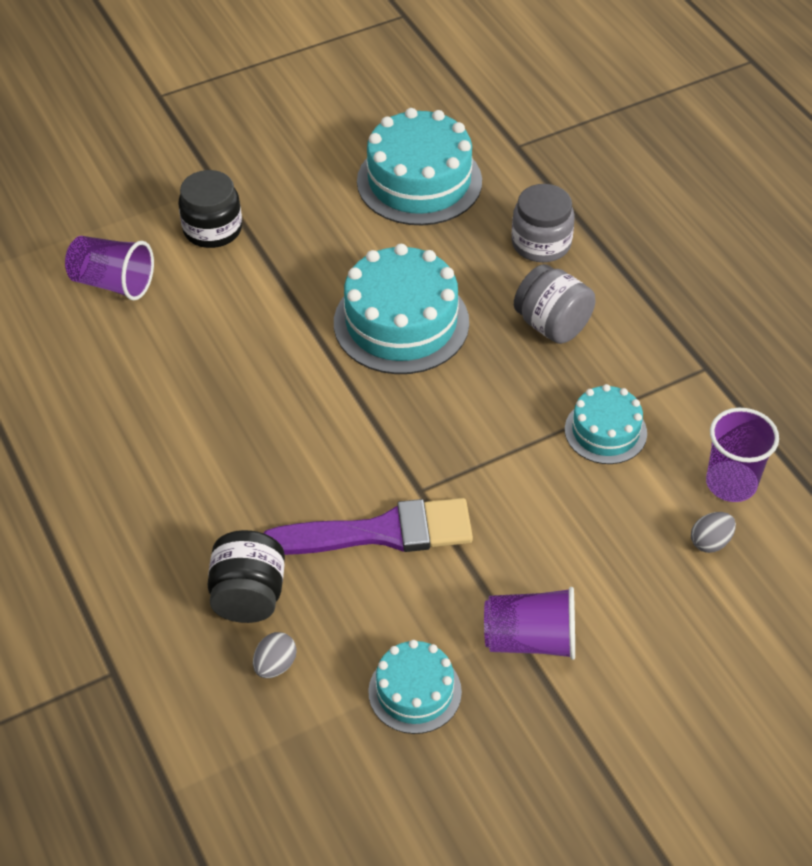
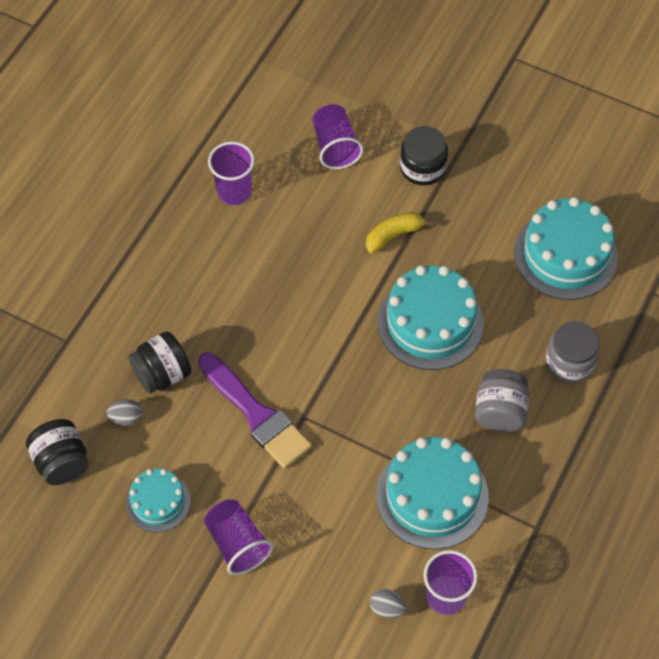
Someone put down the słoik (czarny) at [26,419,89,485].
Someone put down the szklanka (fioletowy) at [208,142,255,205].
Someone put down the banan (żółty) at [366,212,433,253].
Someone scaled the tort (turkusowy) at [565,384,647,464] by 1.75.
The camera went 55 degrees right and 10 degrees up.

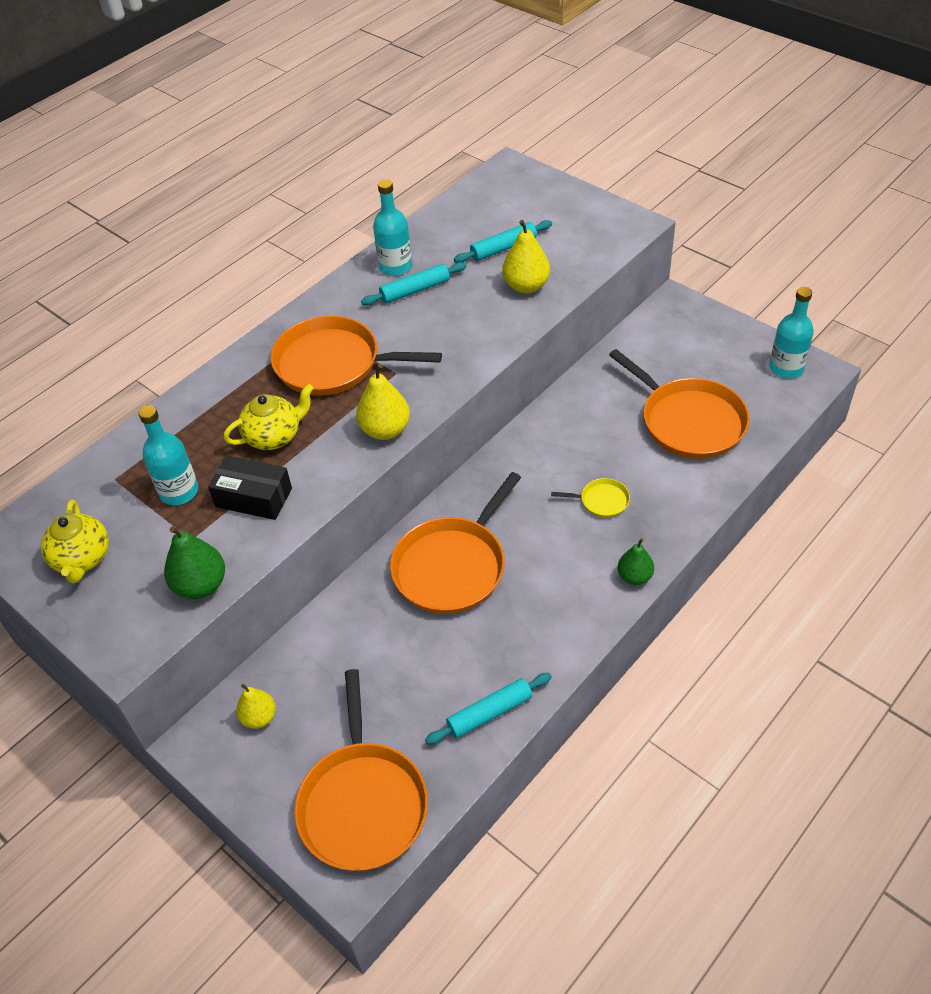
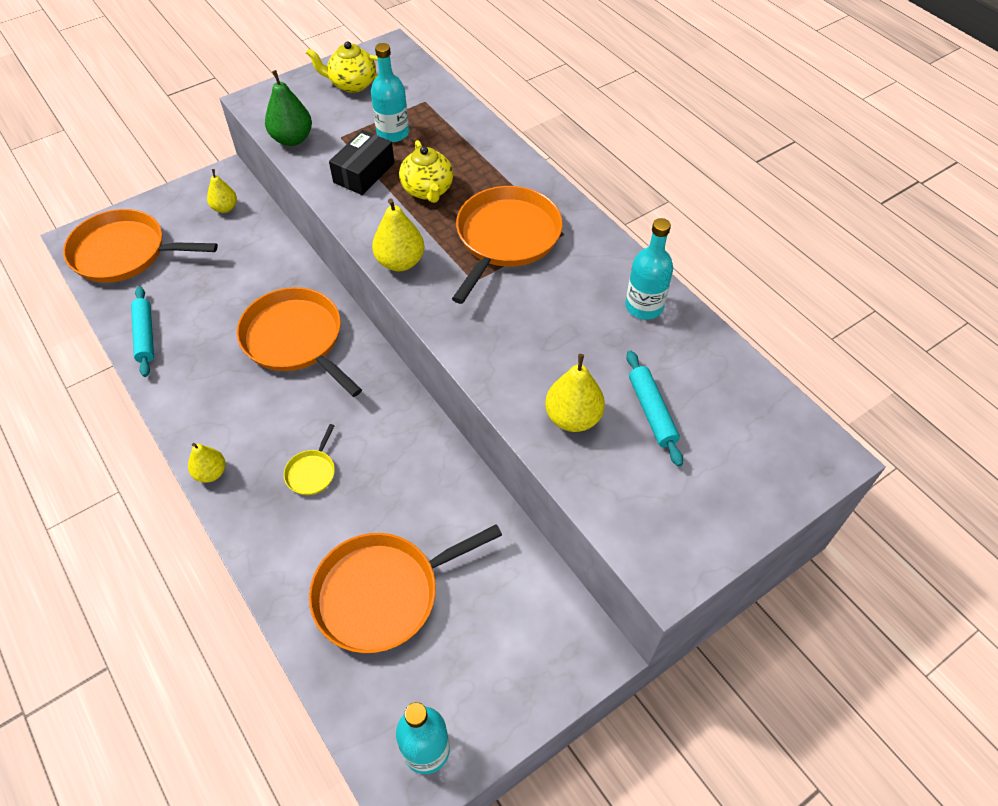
Someone repainted the gruszka (zielony) at [618,538,654,585], which became the gruszka (żółty) at [188,443,226,483].
Someone took away the wałek do ciasta (turkusowy) at [361,262,467,305].
The camera went 100 degrees right and 5 degrees up.

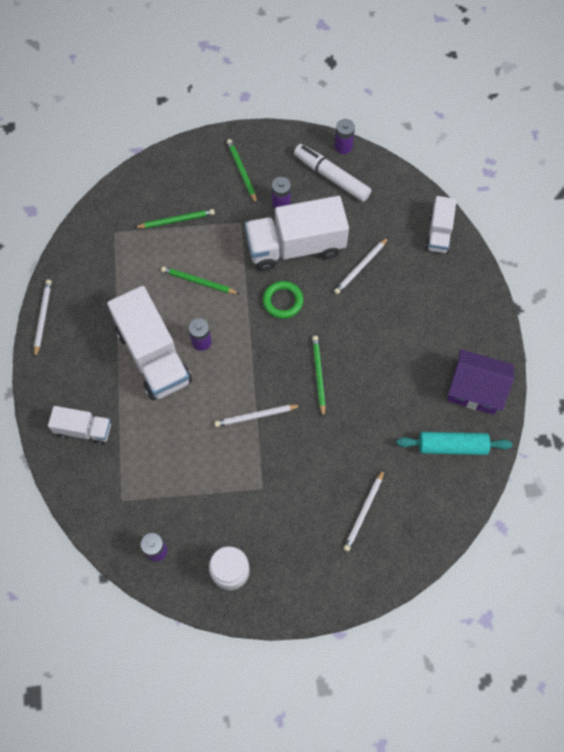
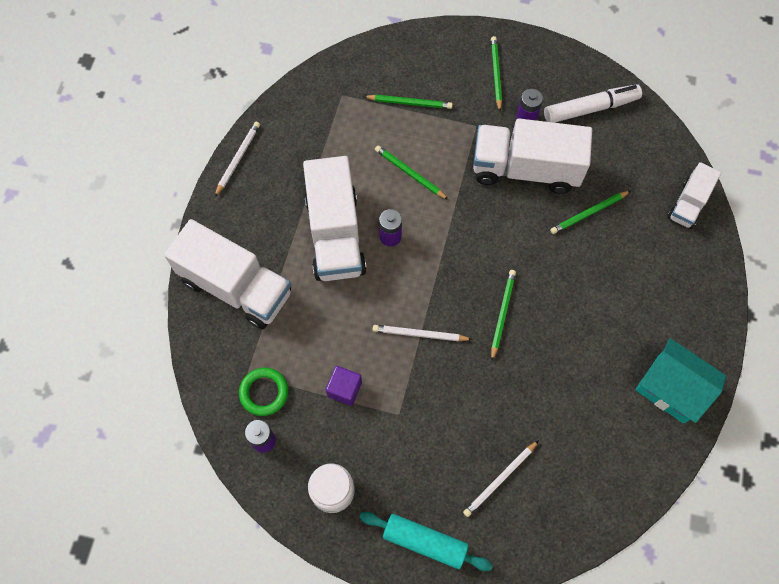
Someone scaled the ciężarówka (biały) at [48,406,111,445] by 1.85.
Someone carried the pierścień (zielony) from [263,281,303,319] to [239,368,288,416].
Someone put down the sześcian (fioletowy) at [326,366,362,406].
Someone carried the wałek do ciasta (turkusowy) from [397,432,512,455] to [359,512,493,571].
Someone rotated the flamaster (biały) at [294,144,372,202] by 105 degrees clockwise.
Someone repainted the ołówek (biały) at [334,237,389,295], which became the ołówek (zielony) at [550,191,630,234].
Someone repainted the domek (fioletowy) at [447,349,514,415], which became the domek (turkusowy) at [635,338,726,424].
Someone took away the bateria (fioletowy) at [334,119,355,154].
The camera went 20 degrees right and 0 degrees up.

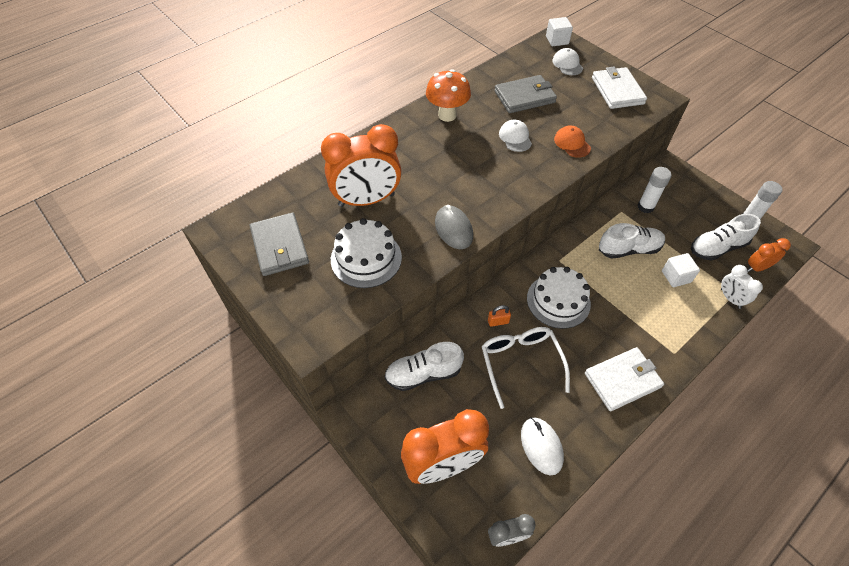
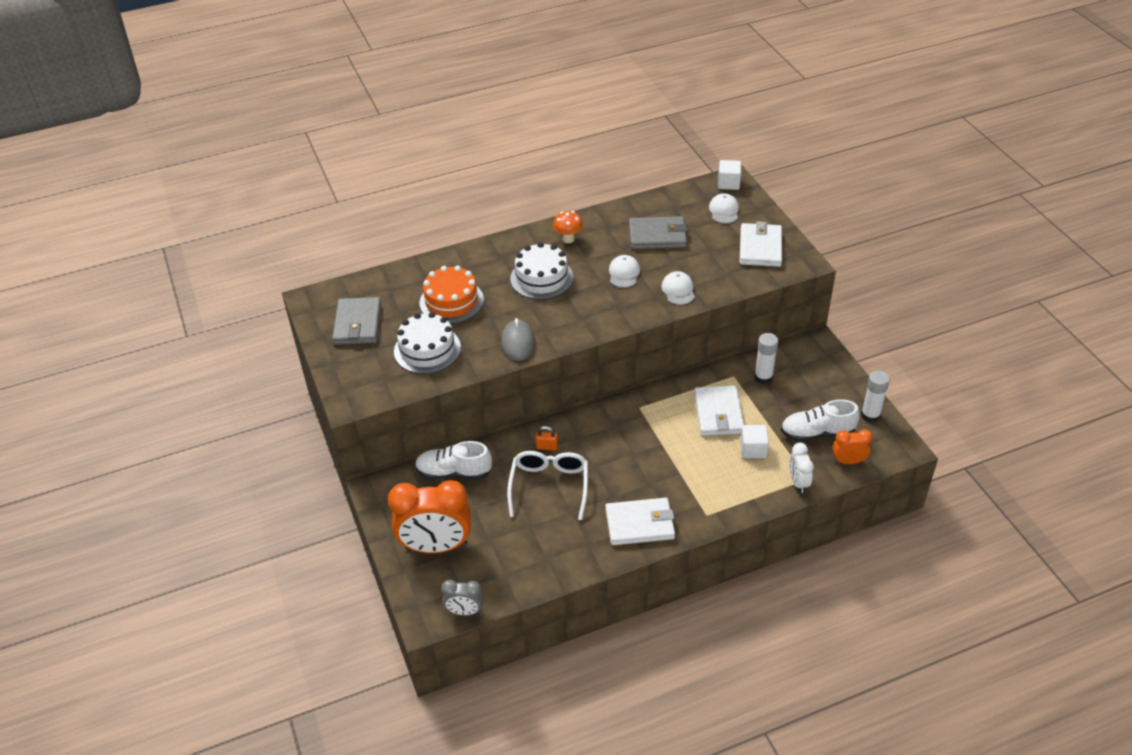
Someone swapped the budzik (pomarańczowy) at [321,124,401,207] for the tort (pomarańczowy) at [420,265,484,324].
Someone carried the tort (biały) from [527,267,591,329] to [510,242,573,300].
Someone scaled the grzyb (pomarańczowy) at [426,69,471,122] by 0.65.
Someone repainted the czapka (pomarańczowy) at [554,125,591,158], which became the czapka (biały) at [661,271,695,305].
Someone swapped the but (biały) at [599,223,665,259] for the portfel (biały) at [694,385,744,436].
Someone took away the myszka (biały) at [521,417,564,475].
The camera went 20 degrees right and 10 degrees down.

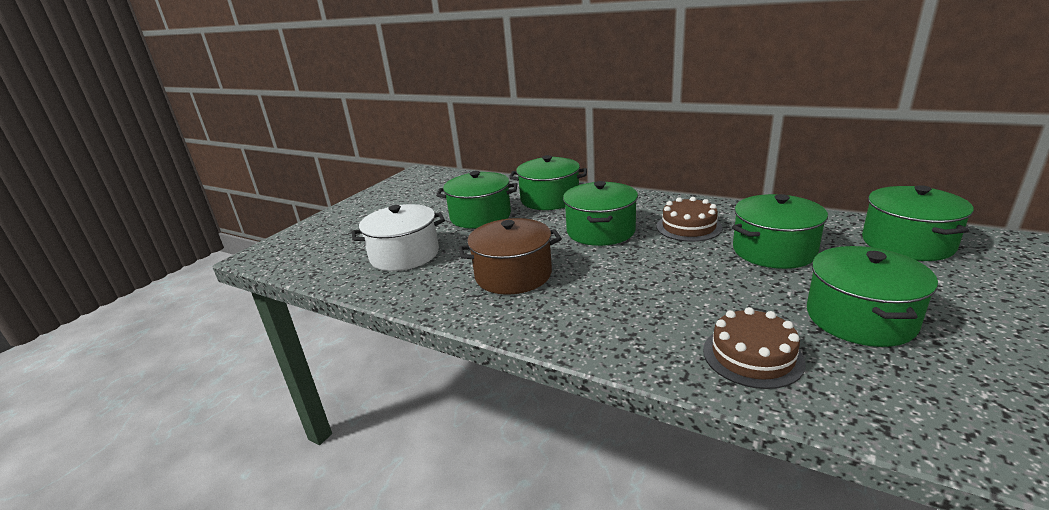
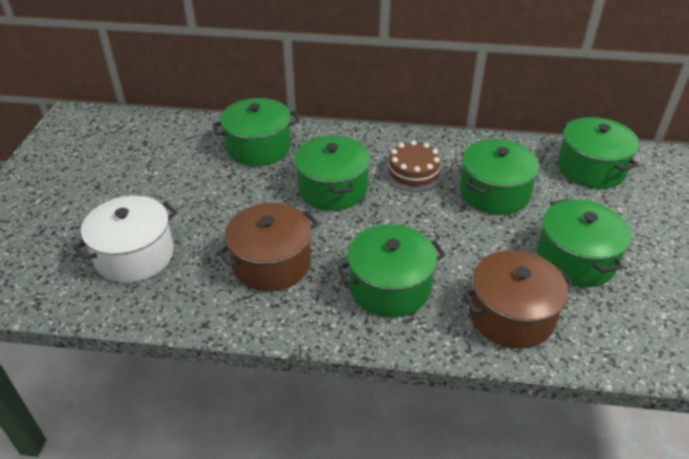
Someone carried the garnek (zielony) from [436,171,517,229] to [337,224,446,317].
Someone swapped the tort (brązowy) at [703,307,806,389] for the garnek (brązowy) at [463,250,574,349].
The camera went 25 degrees left and 15 degrees up.

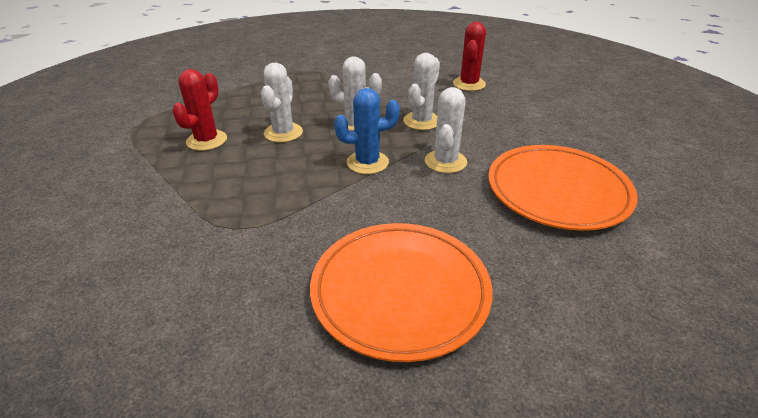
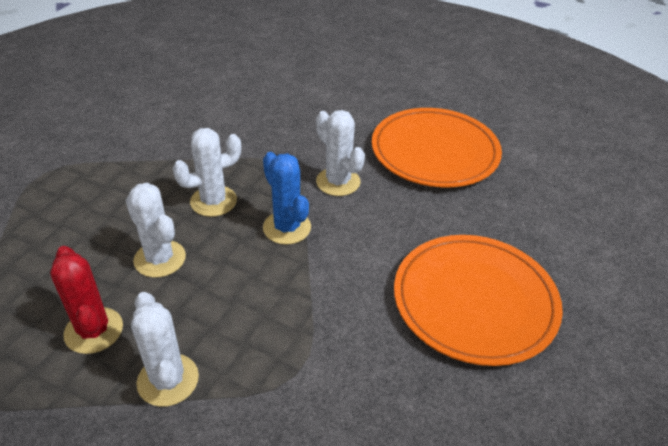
Someone carried the kaktus (biały) from [403,53,440,130] to [131,292,199,407].
Someone rotated the kaktus (niebieski) at [334,88,400,174] by 60 degrees counterclockwise.
Someone took away the kaktus (czerwony) at [453,22,486,91].
The camera went 55 degrees left and 5 degrees up.

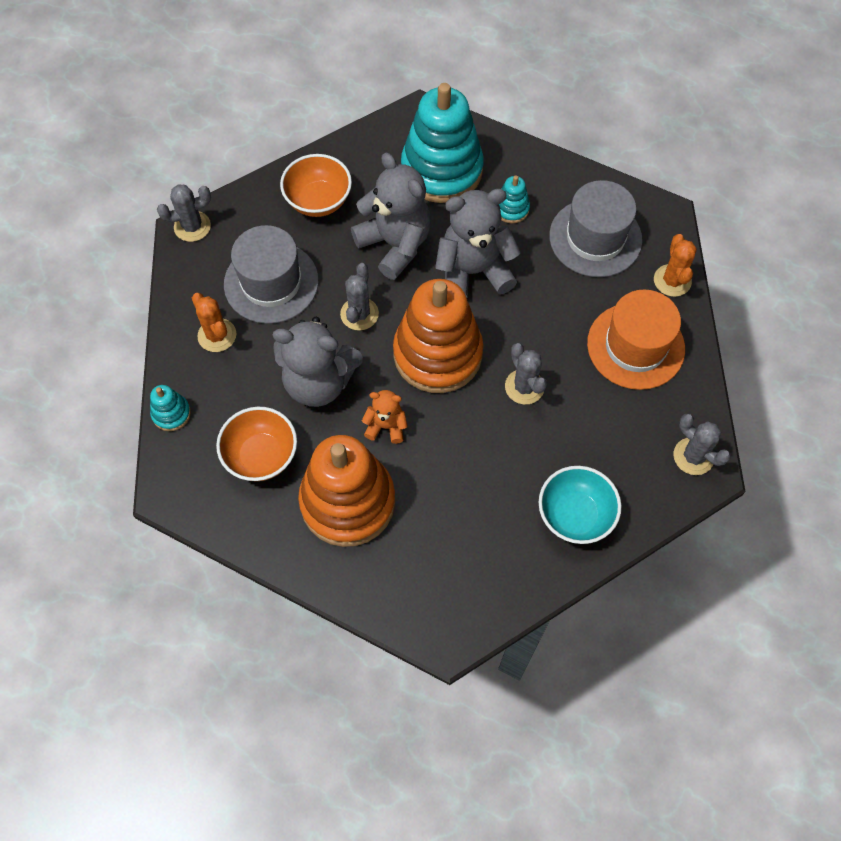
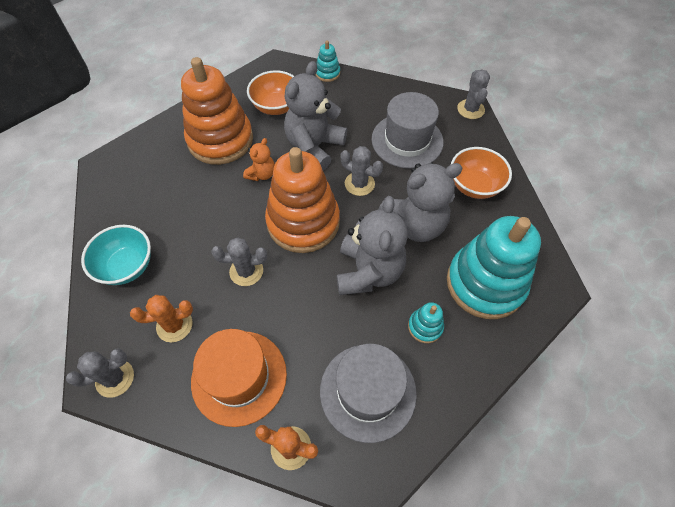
Someone carried the kaktus (pomarańczowy) from [192,293,236,352] to [130,295,193,342].
The camera went 110 degrees right and 5 degrees down.

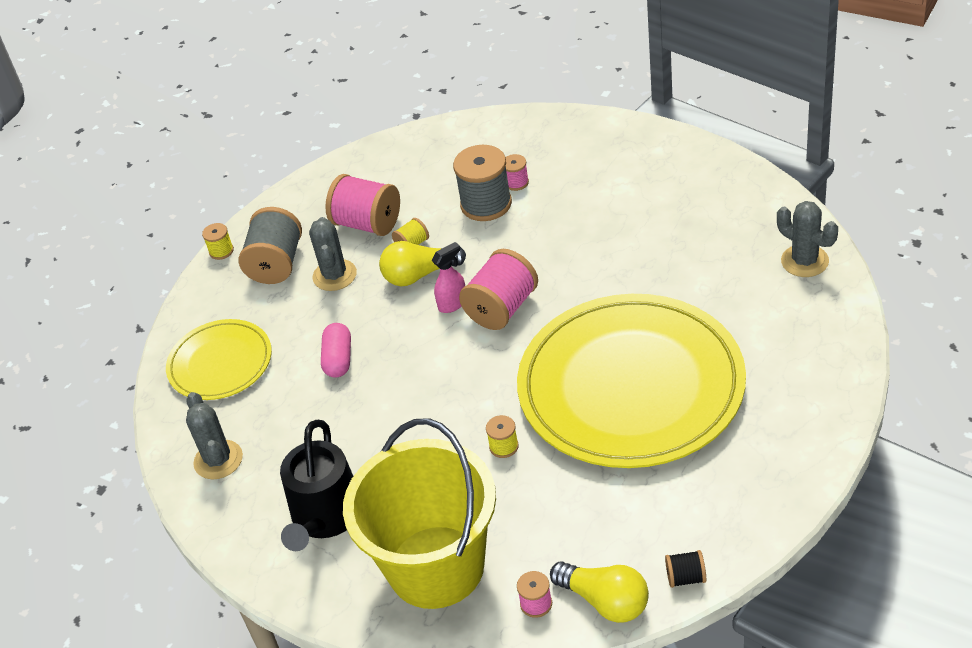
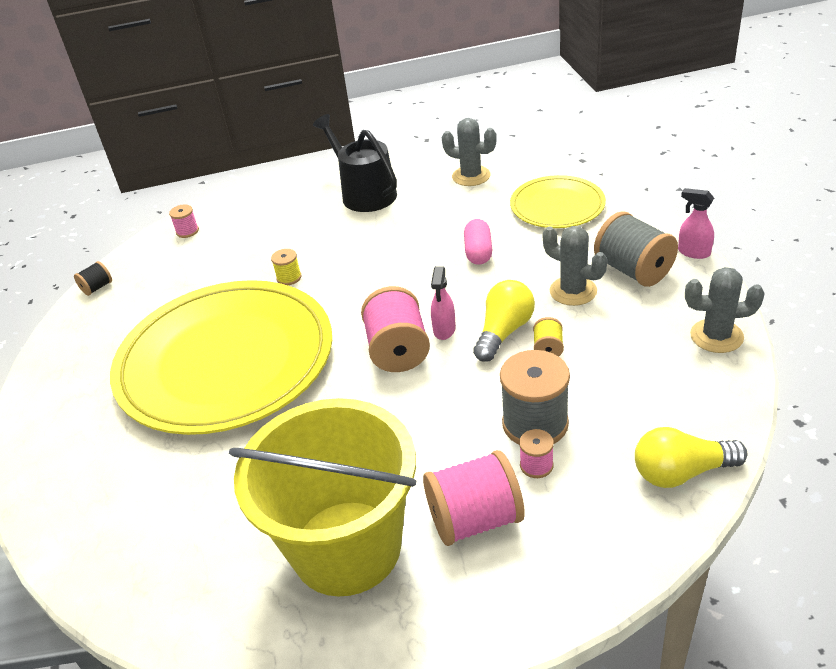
Someone carried the wiadro (żółty) from [343,418,496,609] to [229,398,416,596].
Someone carried the szpulka (różowy) from [325,174,400,236] to [423,450,525,546].
Someone rotated the kapsułka (różowy) at [321,323,351,378] by 45 degrees clockwise.
Someone carried the żarówka (żółty) from [550,561,649,623] to [635,427,747,488].
Someone swapped the szpulka (żółty) at [202,223,234,260] for the spryskiwacz (różowy) at [678,188,714,259].
Someone carried the kaktus (szary) from [777,201,838,277] to [685,267,765,353].
The camera went 135 degrees right and 5 degrees down.

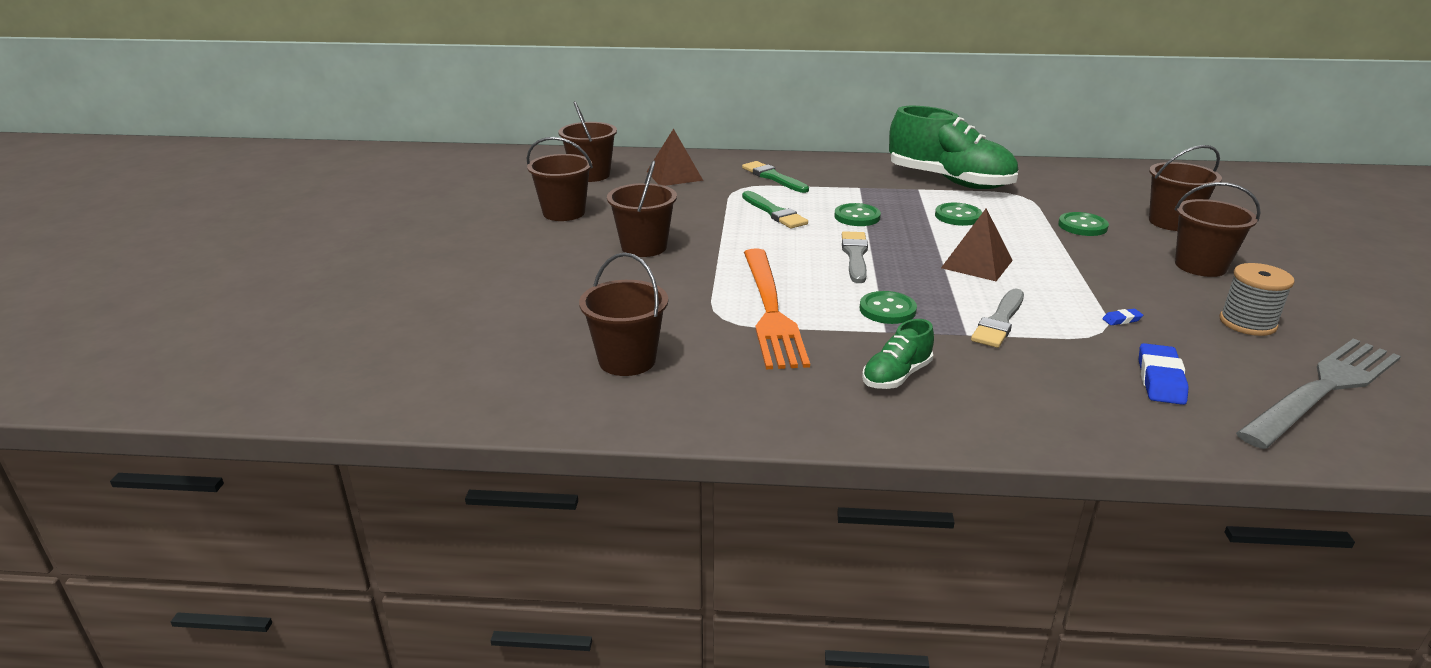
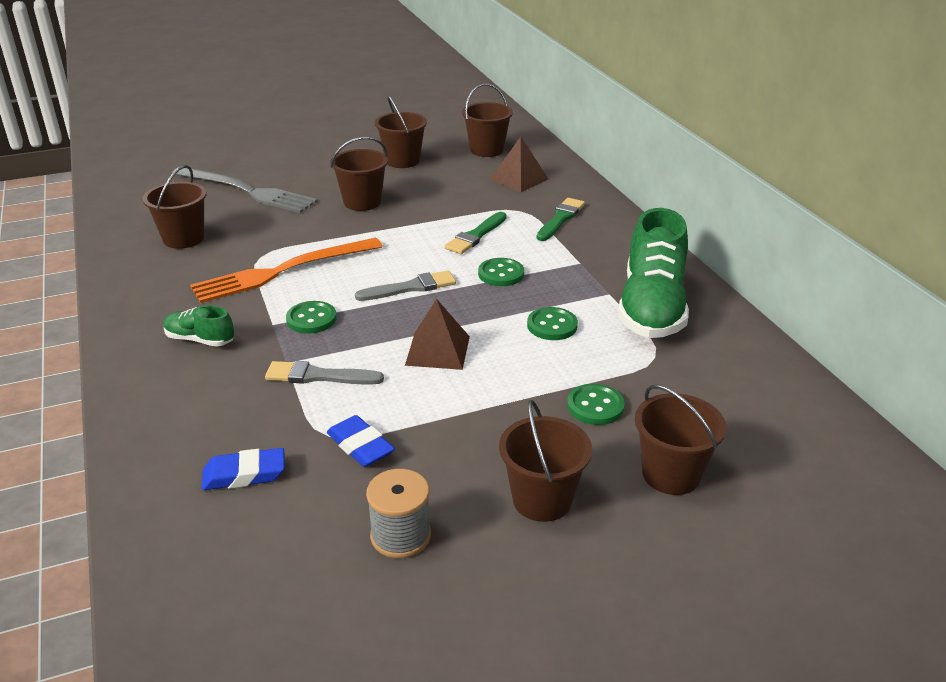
Someone carried the widelec (szary) from [1236,338,1401,449] to [172,167,318,213].
Someone scaled the gumka do mazania (niebieski) at [1102,309,1143,325] by 2.07.
The camera went 65 degrees right and 5 degrees up.

